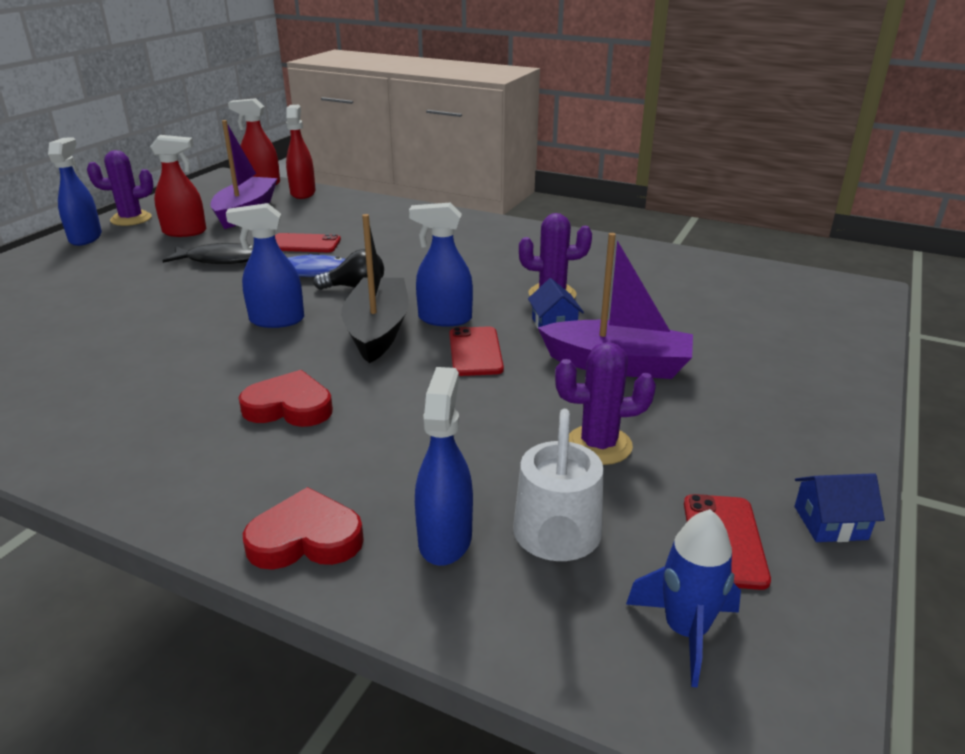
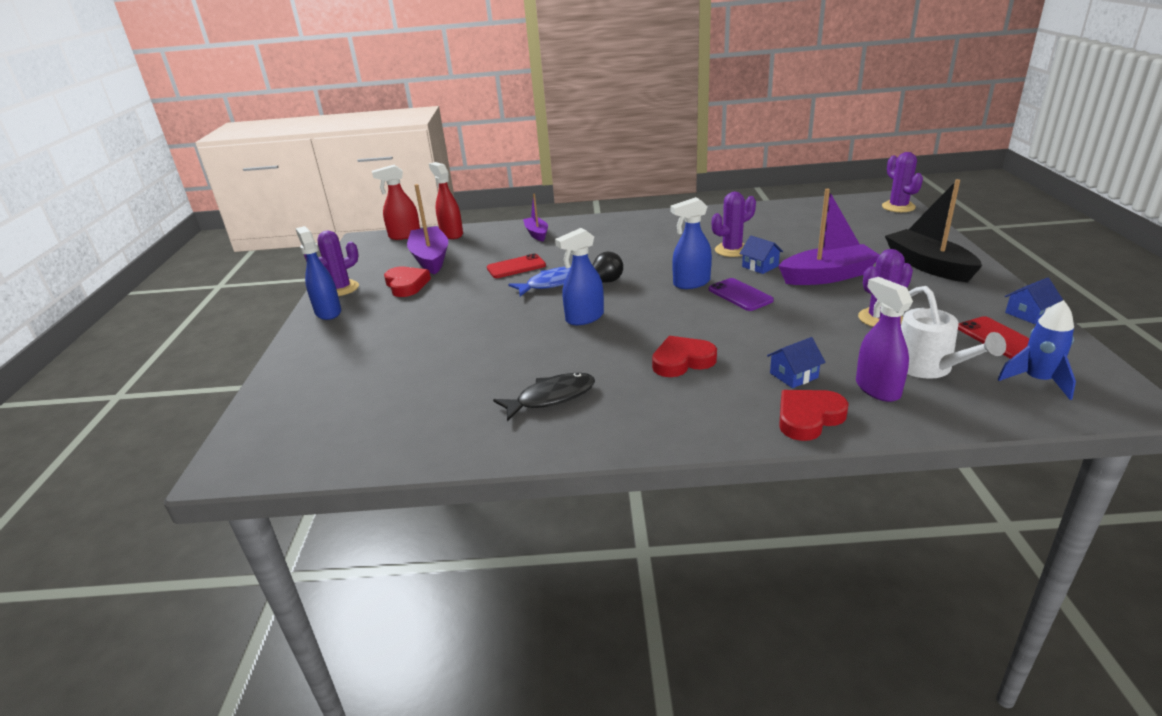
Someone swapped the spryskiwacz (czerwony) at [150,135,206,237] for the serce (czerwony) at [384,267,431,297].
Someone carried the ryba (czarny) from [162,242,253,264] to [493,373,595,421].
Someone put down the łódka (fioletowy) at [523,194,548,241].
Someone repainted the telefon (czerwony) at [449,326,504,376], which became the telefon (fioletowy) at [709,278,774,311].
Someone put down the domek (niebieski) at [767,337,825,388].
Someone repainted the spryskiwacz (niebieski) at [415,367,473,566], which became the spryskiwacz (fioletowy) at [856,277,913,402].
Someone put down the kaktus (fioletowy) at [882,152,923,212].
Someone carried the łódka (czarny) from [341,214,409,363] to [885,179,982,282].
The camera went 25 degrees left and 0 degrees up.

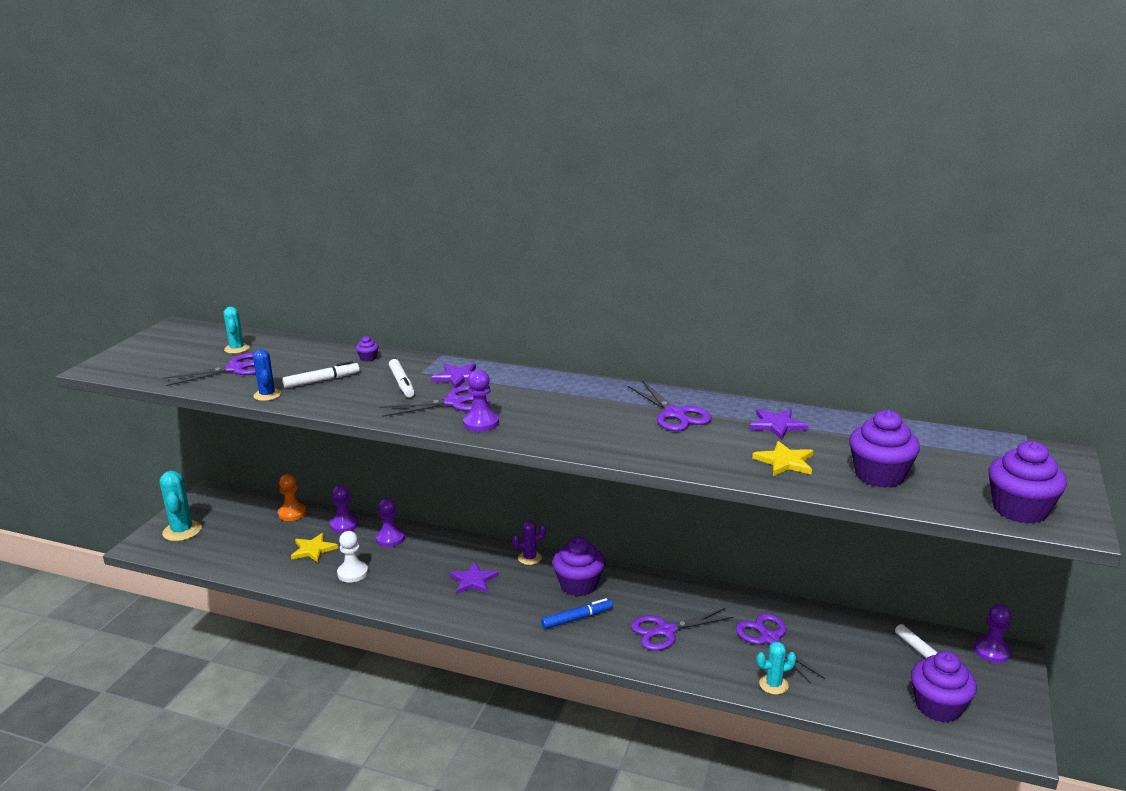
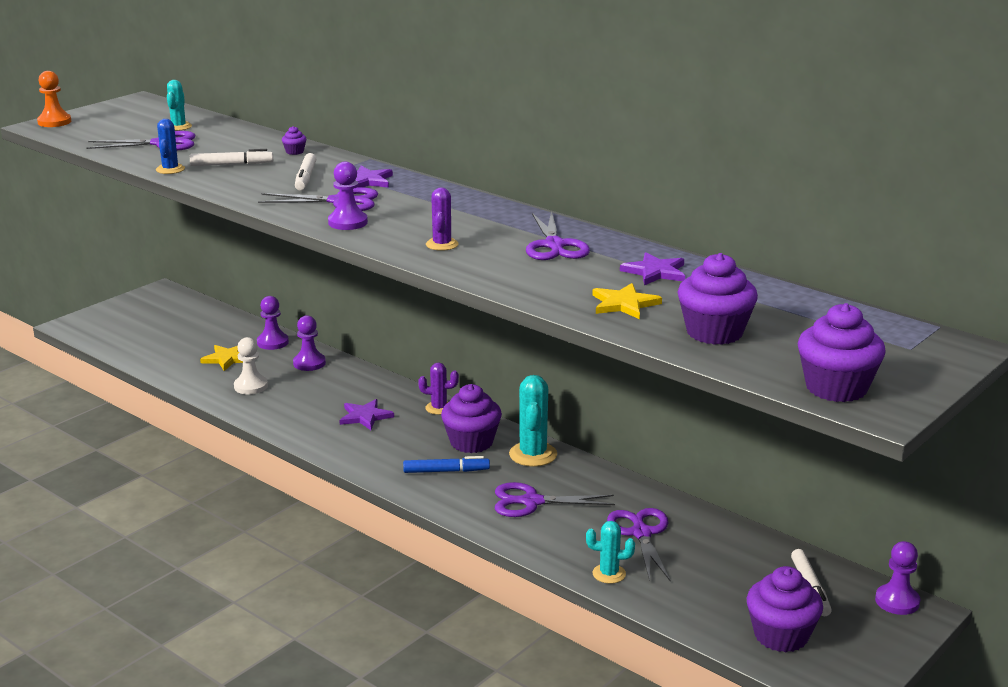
Someone carried the pionek (pomarańczowy) from [278,474,307,521] to [37,71,71,127].
Someone put down the kaktus (fioletowy) at [426,187,459,251].
Someone carried the kaktus (turkusowy) from [159,471,202,541] to [509,375,557,467].
The camera went 20 degrees right and 0 degrees up.

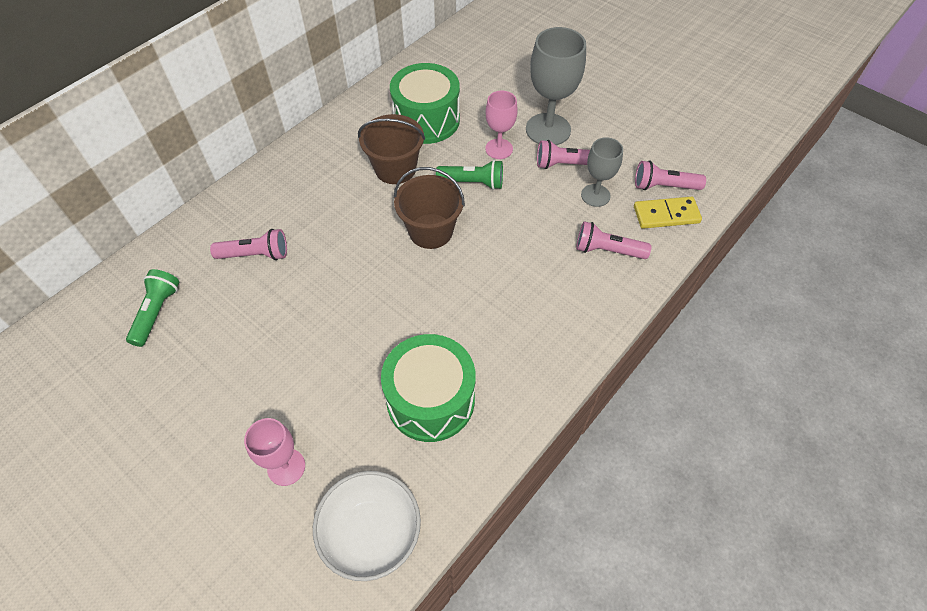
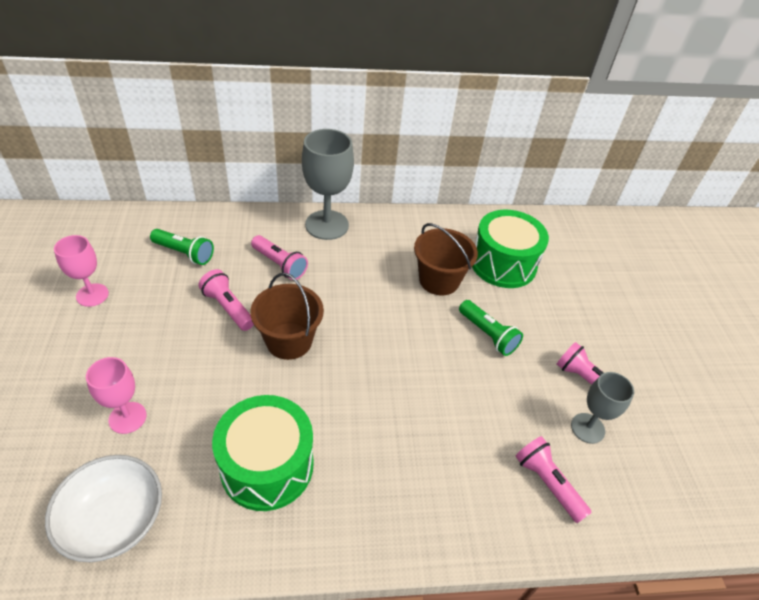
Someone carried the kielich (różowy) from [485,91,518,159] to [54,235,109,307].
Someone rotated the latarka (zielony) at [126,269,179,347] by 60 degrees clockwise.
Someone carried the latarka (różowy) from [635,161,706,190] to [198,269,254,331].
Someone carried the wiadro (brązowy) from [394,167,465,249] to [250,273,324,360].
Someone carried the kielich (szary) from [526,27,586,145] to [302,129,354,240].
Someone took away the kostka domina (żółty) at [634,197,702,229].
The camera went 40 degrees right and 10 degrees down.

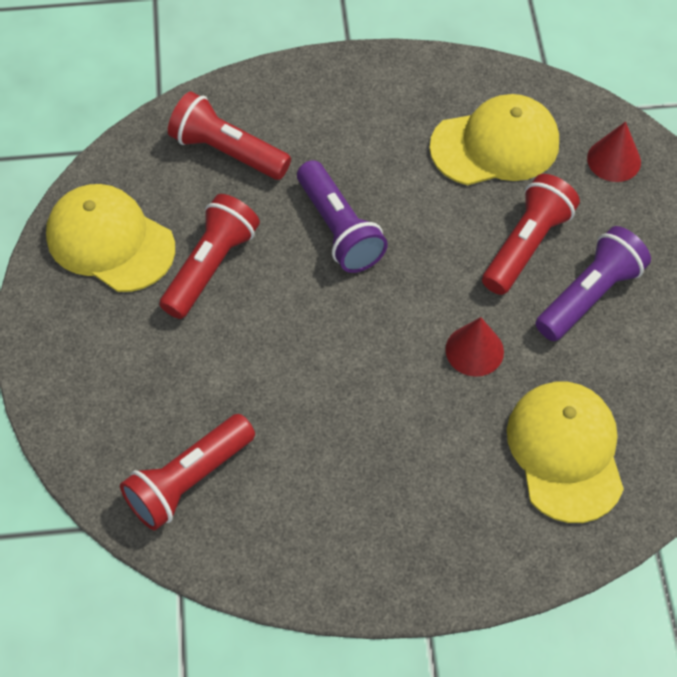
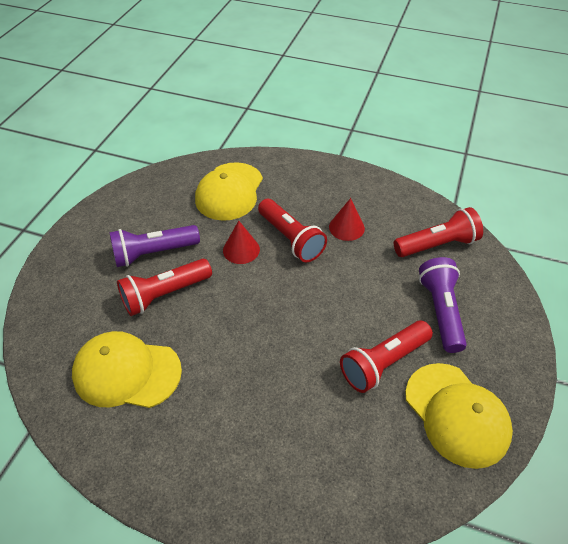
Someone carried the latarka (czerwony) from [168,92,291,180] to [258,199,327,262].
Someone carried the stożek (czerwony) from [587,122,641,182] to [329,198,365,241].
Someone carried the latarka (fioletowy) from [297,160,388,273] to [419,257,467,353].
The camera went 155 degrees left and 10 degrees down.

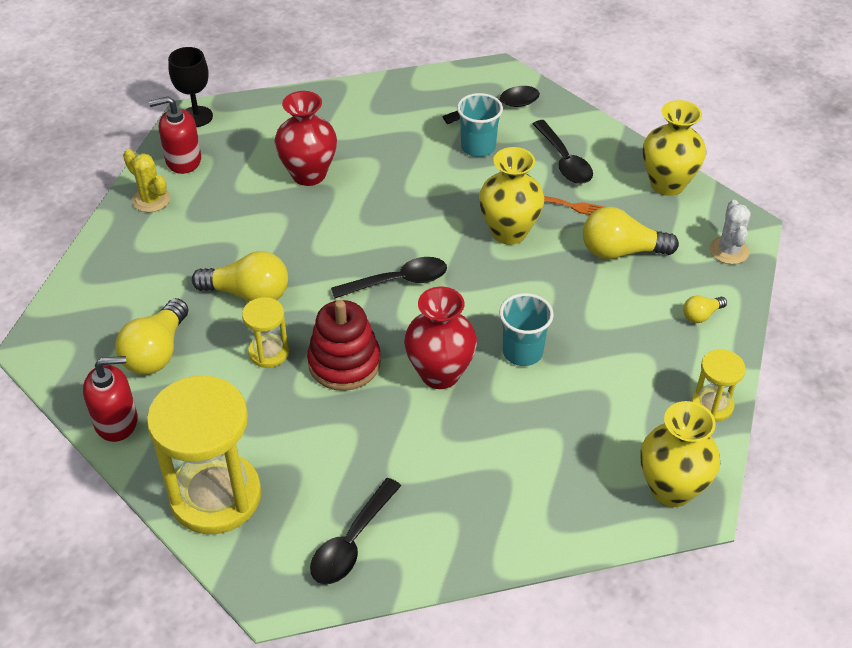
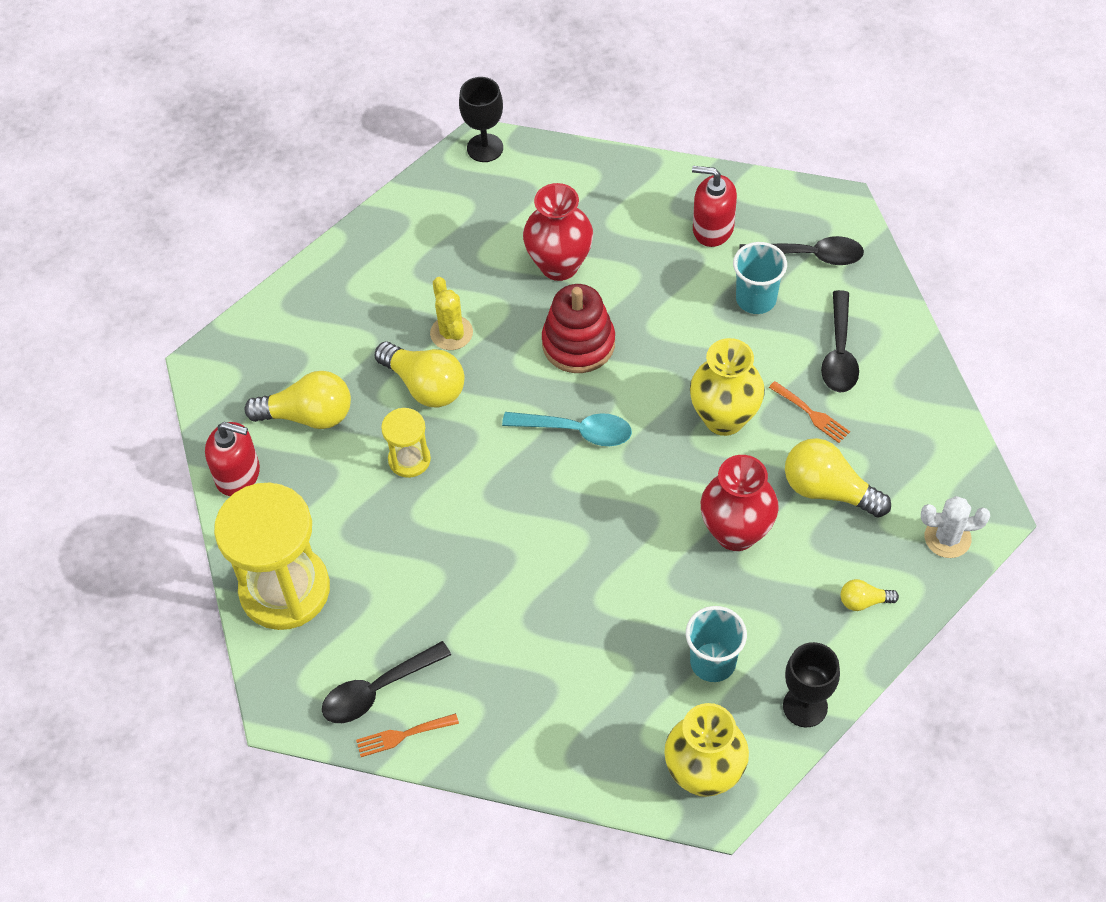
Someone rotated the żarówka (żółty) at [115,298,189,374] by 135 degrees counterclockwise.
Someone put down the widelec (pomarańczowy) at [356,713,459,757].
Someone carried the kaktus (żółty) from [123,149,170,212] to [430,277,473,350].
Someone repainted the łyżka (czarny) at [331,257,447,299], which became the łyżka (turkusowy) at [502,412,632,446].
Someone carried the zabawka nakładanka (czerwony) from [307,300,381,391] to [542,284,615,373].
Someone carried the szklanka (turkusowy) from [499,293,554,366] to [686,606,747,682].
Someone carried the dozownik mydła (czerwony) from [149,96,201,174] to [692,166,737,247].
Someone carried the wazon (czerwony) from [404,287,477,389] to [701,455,779,551].
Someone swapped the klepsydra (żółty) at [692,349,746,422] for the kielich (czarny) at [783,642,840,727].
Someone rotated the kaktus (biały) at [710,200,751,264] by 60 degrees clockwise.
Someone took away the wazon (żółty) at [643,100,706,196].
The camera went 30 degrees right and 10 degrees up.

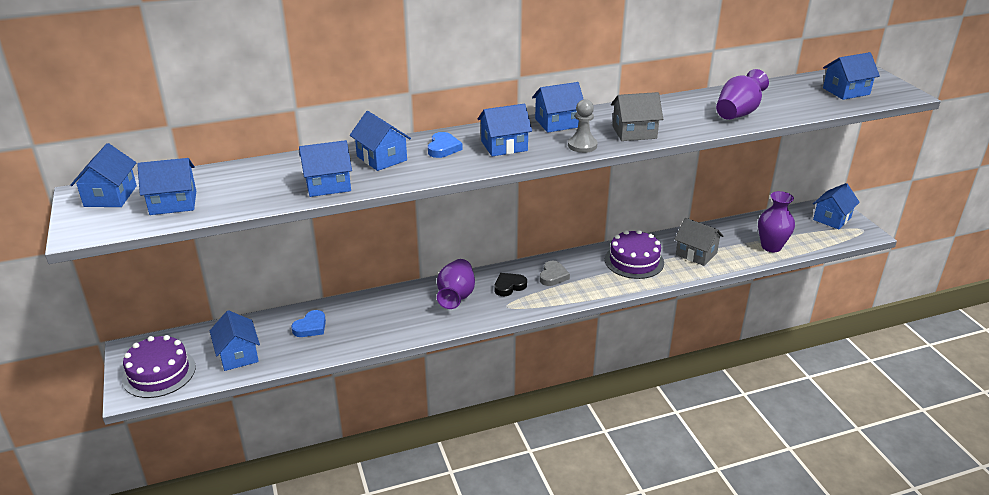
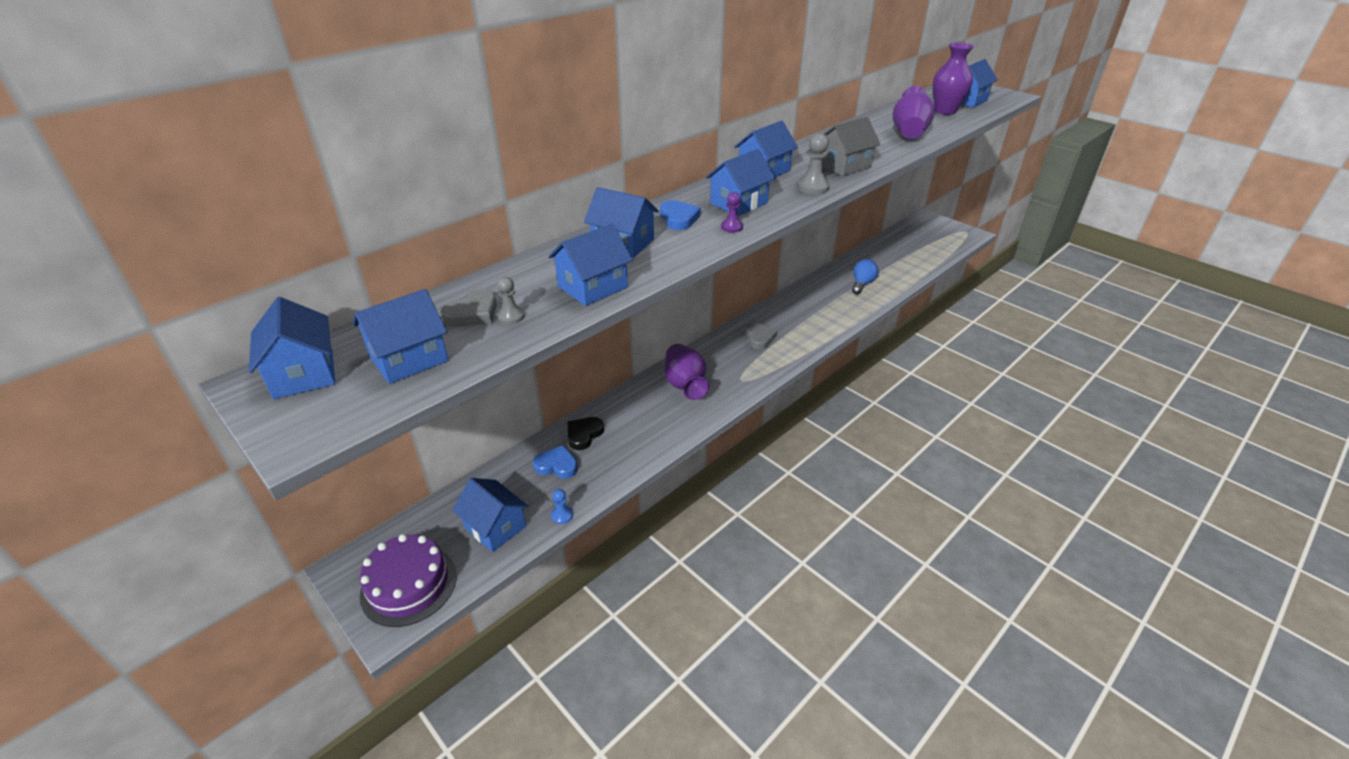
Someone put down the serce (szary) at [441,288,497,327].
Someone put down the pionek (szary) at [497,277,525,324].
Someone rotated the serce (niebieski) at [291,310,326,337] by 90 degrees counterclockwise.
Someone put down the pionek (niebieski) at [551,489,573,524].
Someone carried the serce (czarny) from [494,273,527,296] to [568,417,604,450].
Someone put down the pionek (fioletowy) at [721,192,743,233].
Someone swapped the domek (szary) at [674,218,723,266] for the żarówka (niebieski) at [852,259,878,294].
Someone carried the wazon (fioletowy) from [758,191,795,252] to [933,43,974,115].
Someone took away the tort (fioletowy) at [605,230,664,279].
Someone took away the domek (niebieski) at [813,183,860,229].
The camera went 25 degrees left and 5 degrees up.

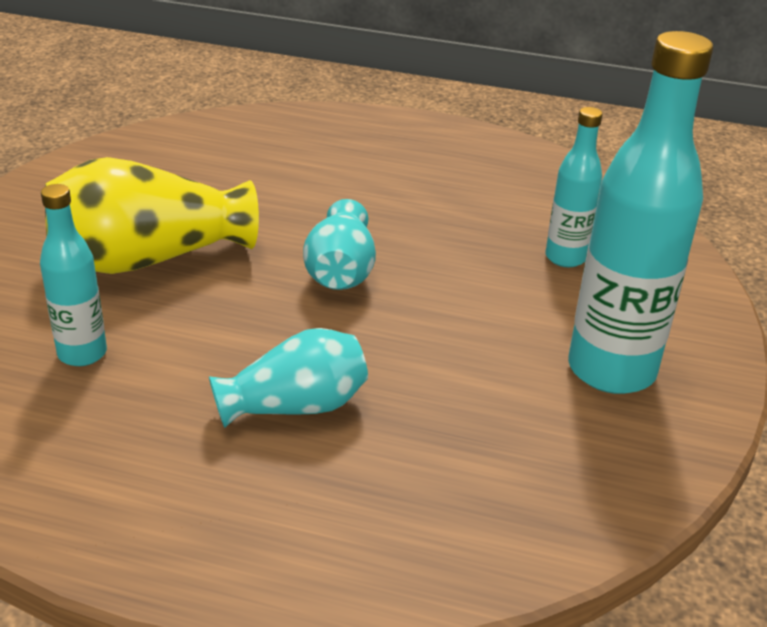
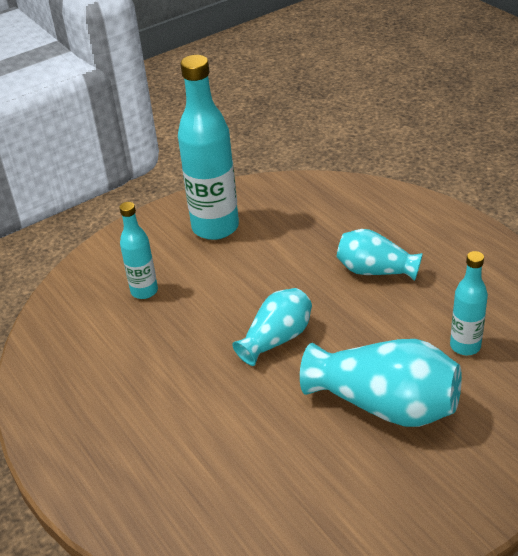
Someone repainted the wazon (żółty) at [45,157,259,274], which became the wazon (turkusowy) at [300,339,462,427].
The camera went 135 degrees left and 5 degrees up.

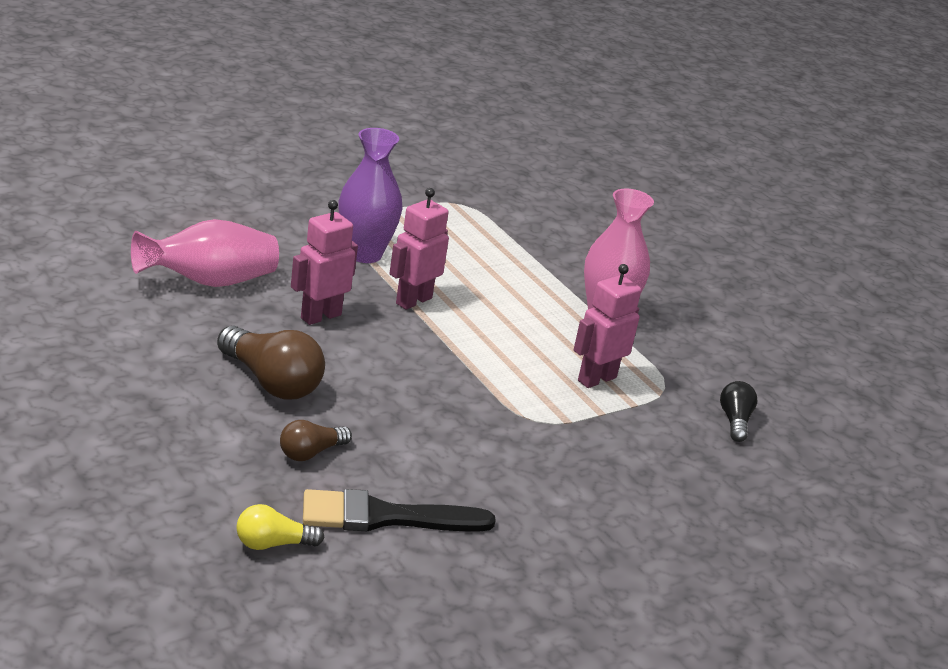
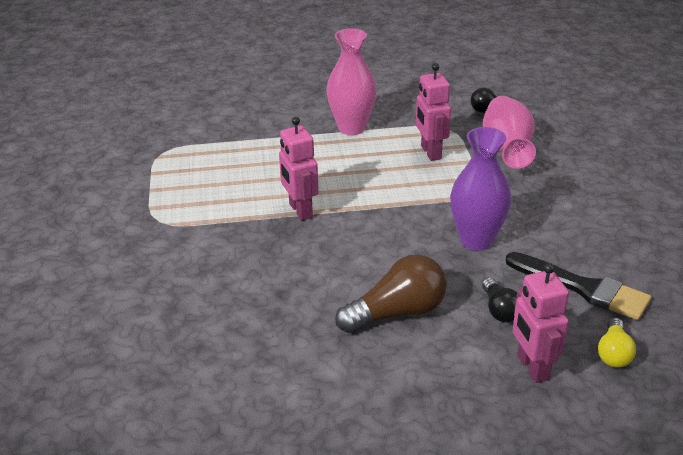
Someone carried the wazon (fioletowy) from [339,128,403,263] to [450,127,511,251].
Someone repainted the żarówka (brązowy) at [280,420,352,461], which became the żarówka (czarny) at [482,277,517,322].
Someone carried the wazon (różowy) from [131,219,279,287] to [483,96,536,169].
Someone rotated the pędzel (czarny) at [303,489,496,532] by 75 degrees counterclockwise.
Someone carried the robot (różowy) from [291,200,358,325] to [512,263,569,383].
The camera went 60 degrees left and 5 degrees up.

